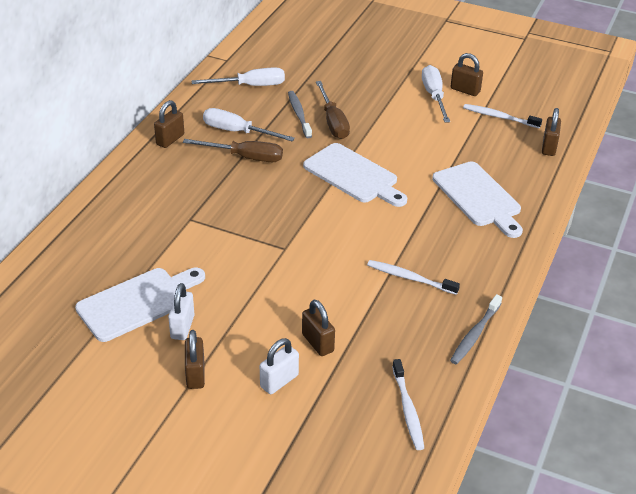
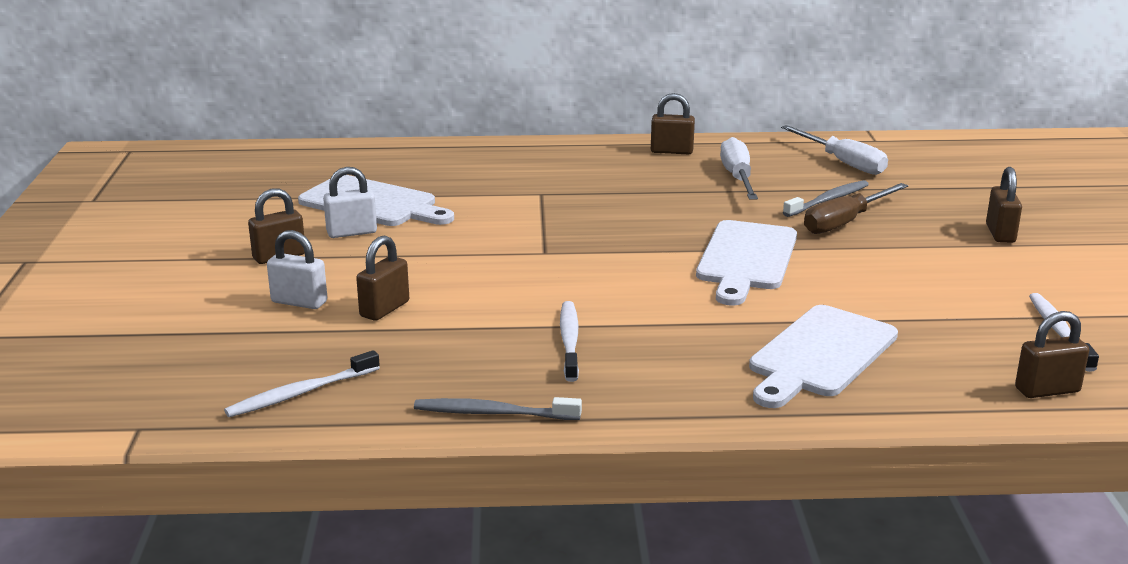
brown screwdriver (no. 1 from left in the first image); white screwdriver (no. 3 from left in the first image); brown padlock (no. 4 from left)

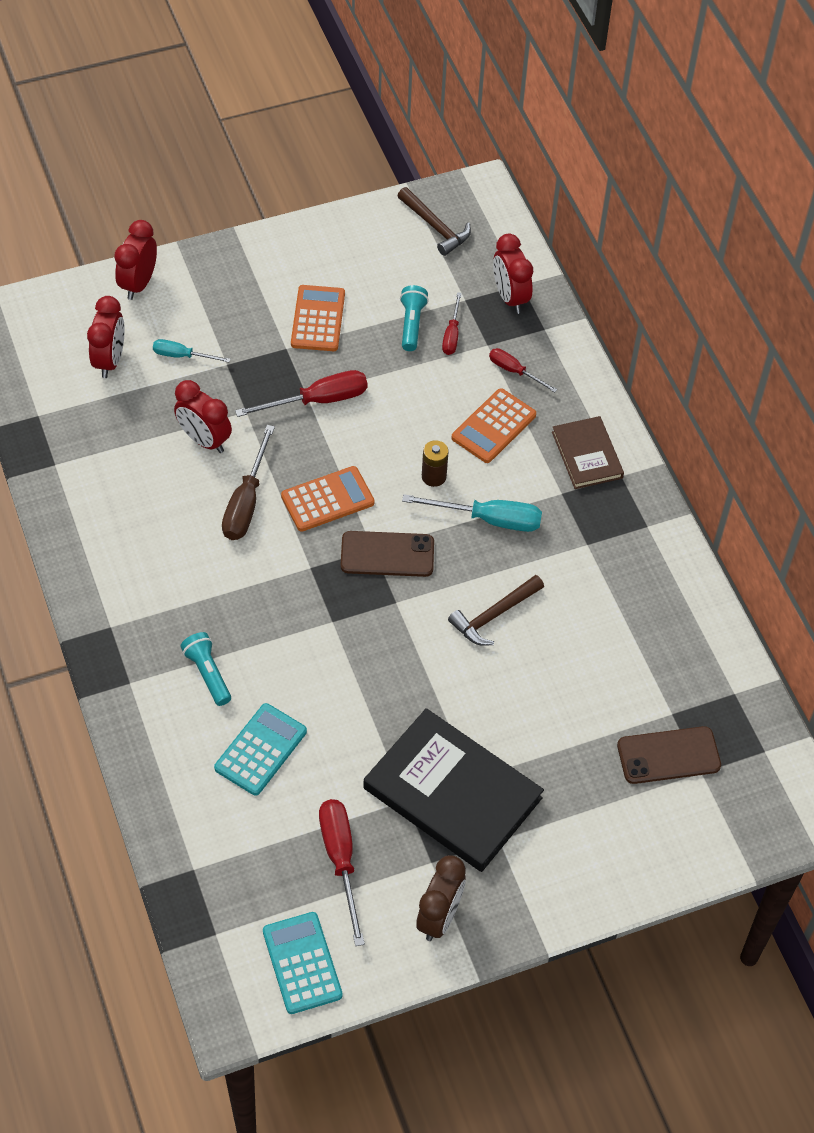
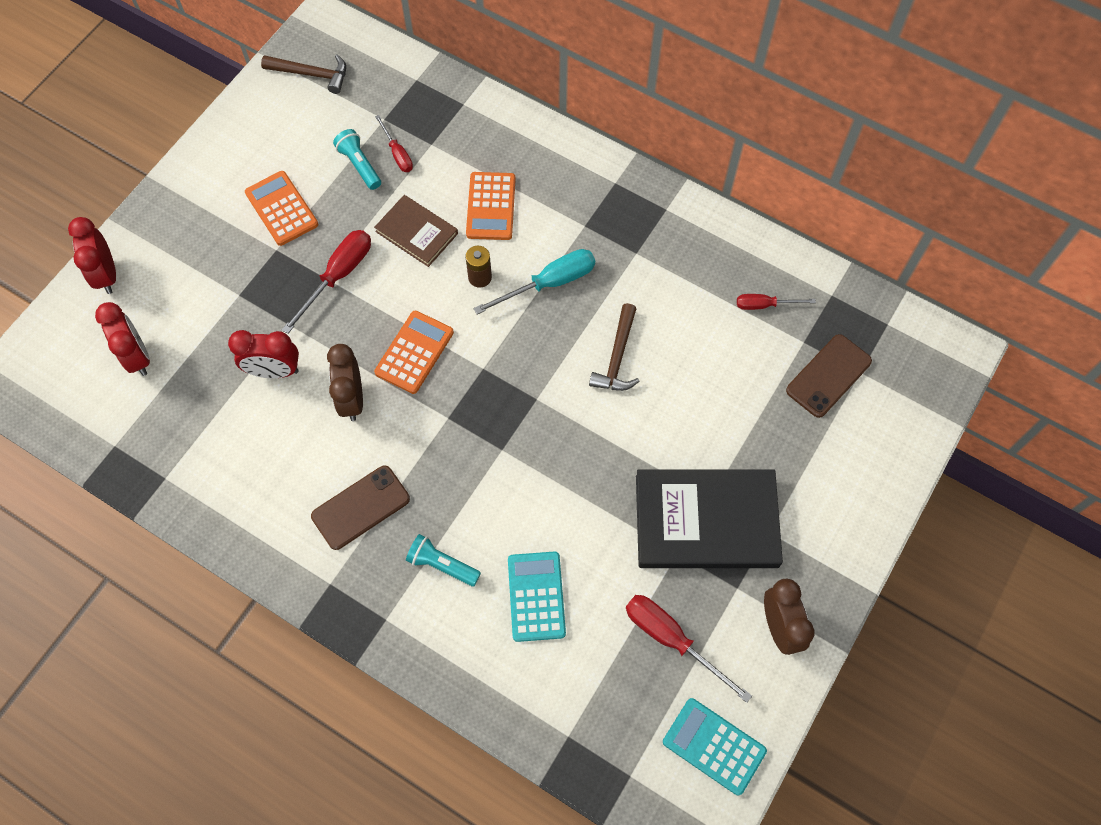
turquoise screwdriver (no. 1 from left in the first image); brown clock (no. 1 from left); brown phone (no. 1 from left); red screwdriver (no. 4 from left); red clock (no. 4 from left in the first image); brown book

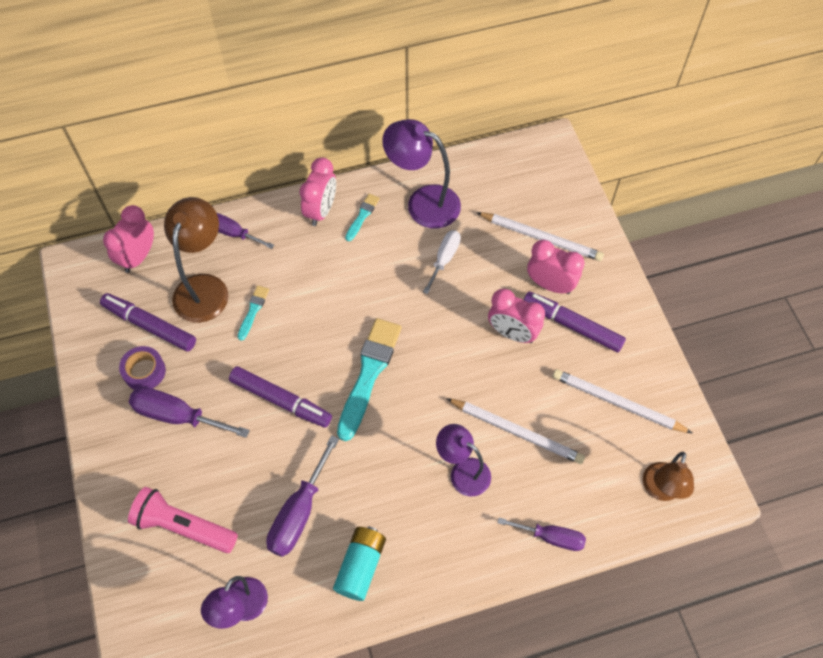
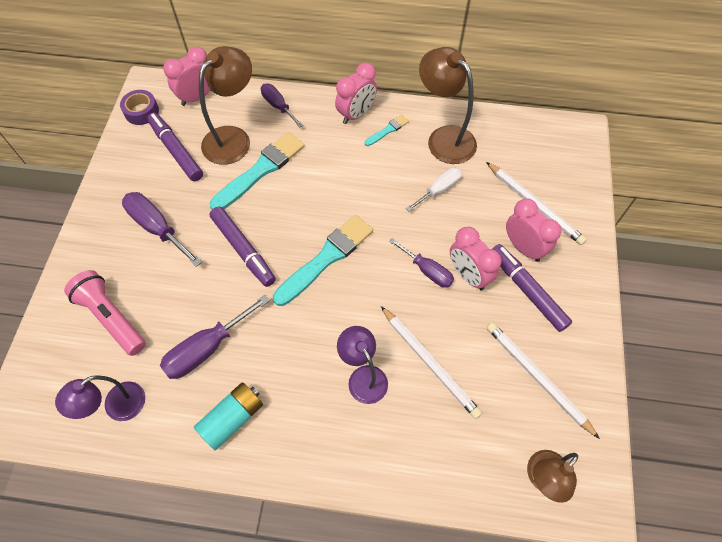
purple tape; turquoise brush (no. 1 from left); brown lamp (no. 2 from left); purple screwdriver (no. 4 from left)

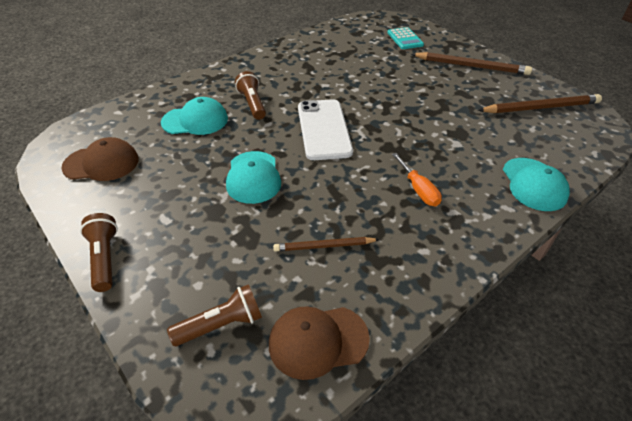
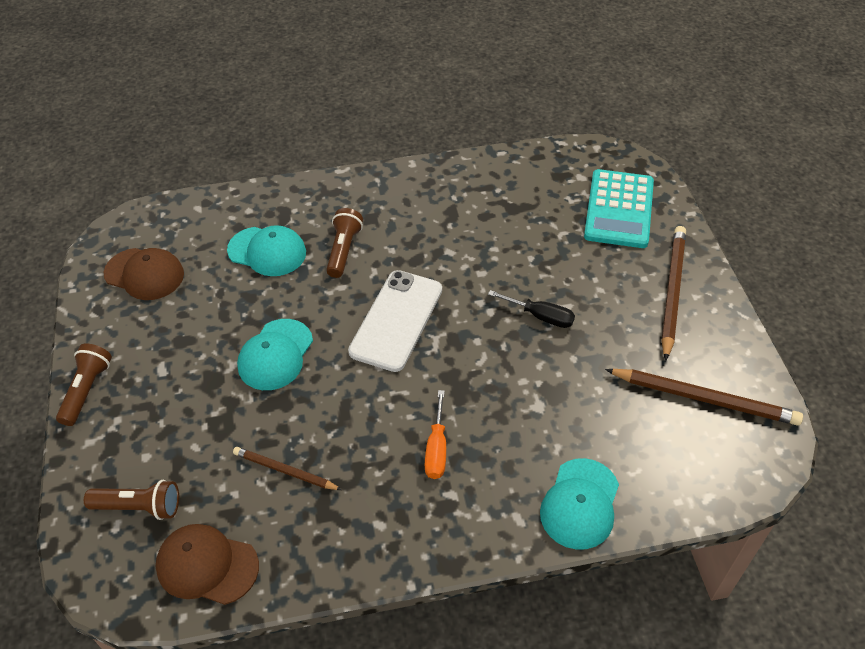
turquoise calculator; brown pencil (no. 2 from left); black screwdriver

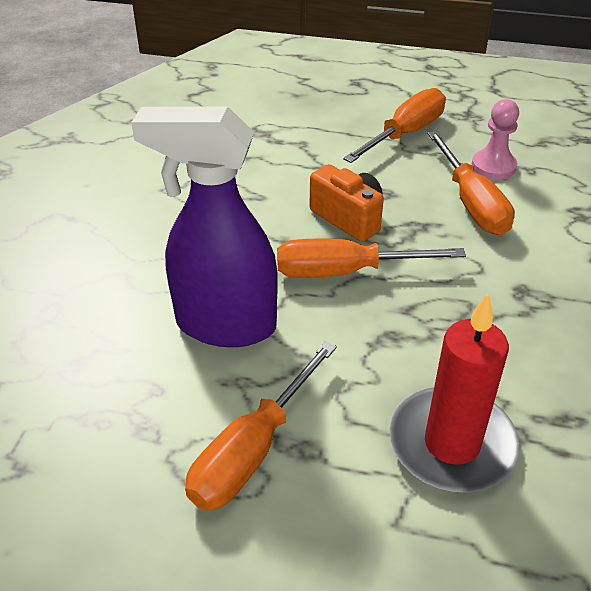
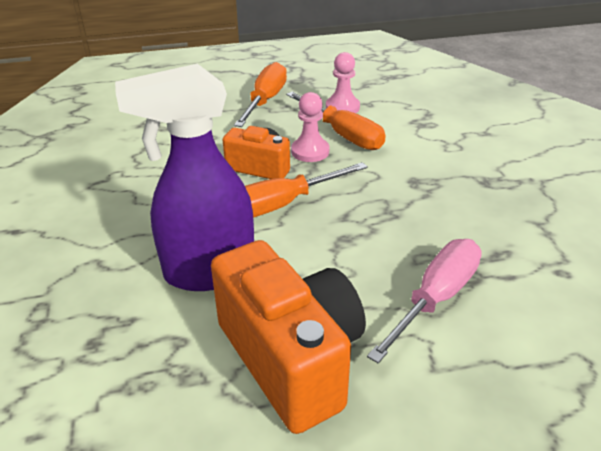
orange camera (no. 2 from left); pink screwdriver; pink pawn (no. 1 from left)

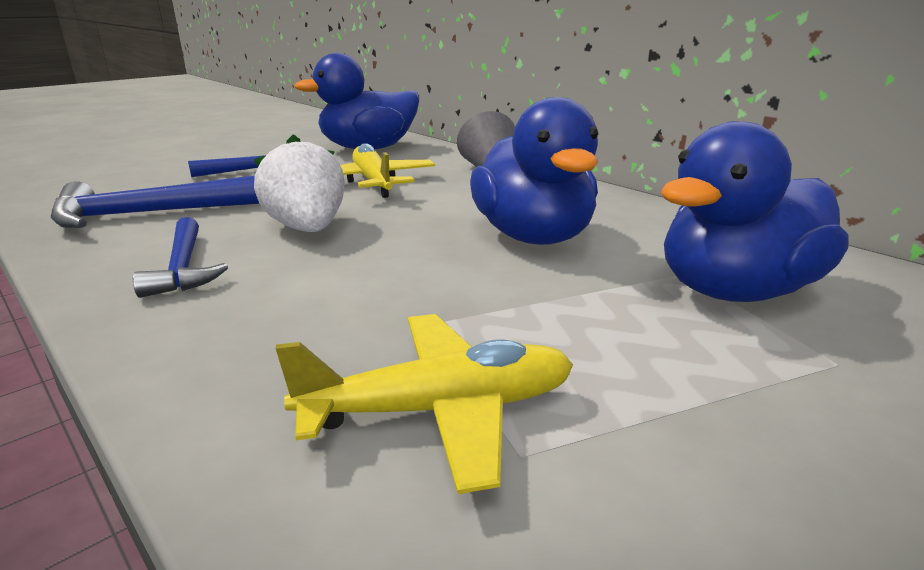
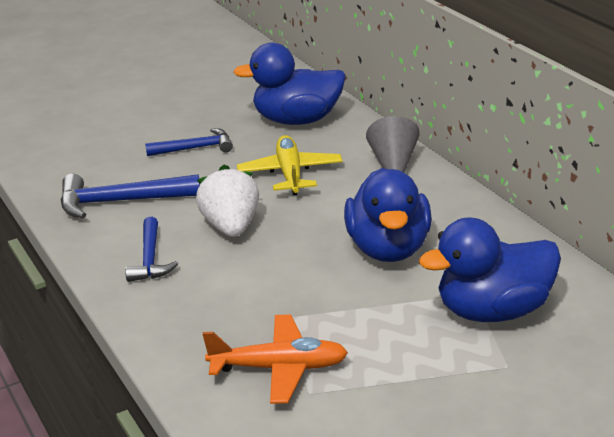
orange plane

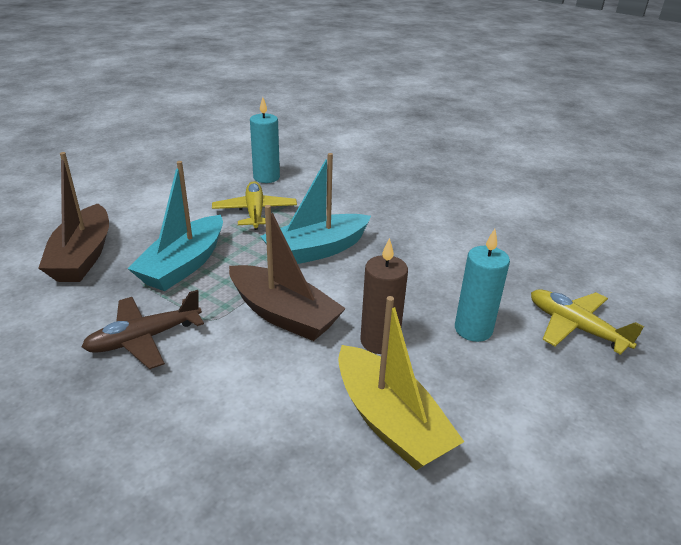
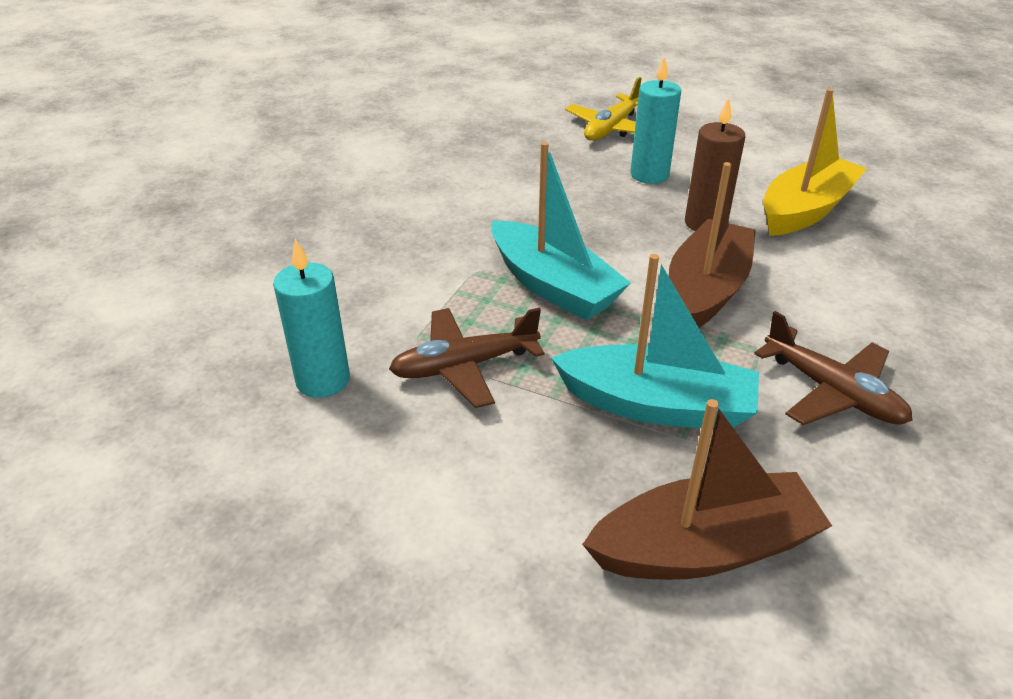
brown plane (no. 1 from left)

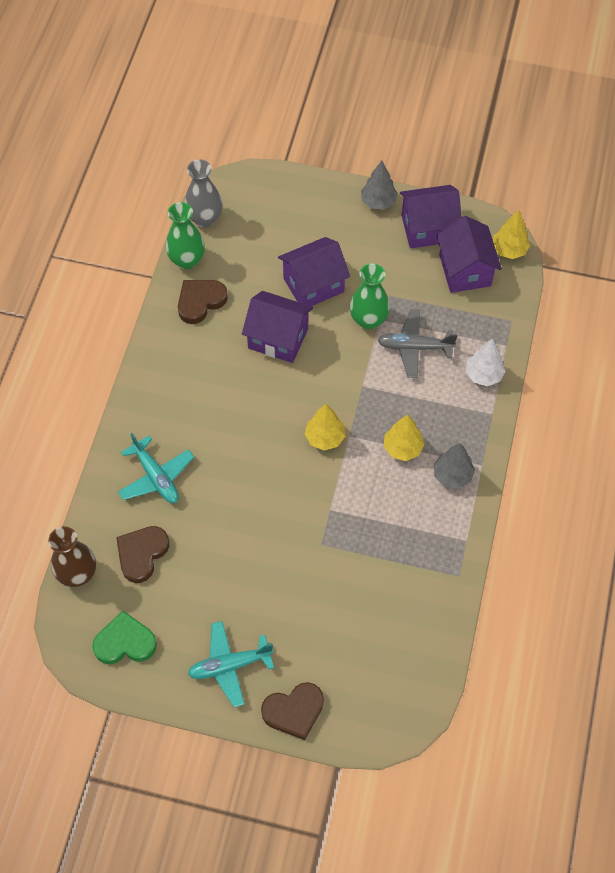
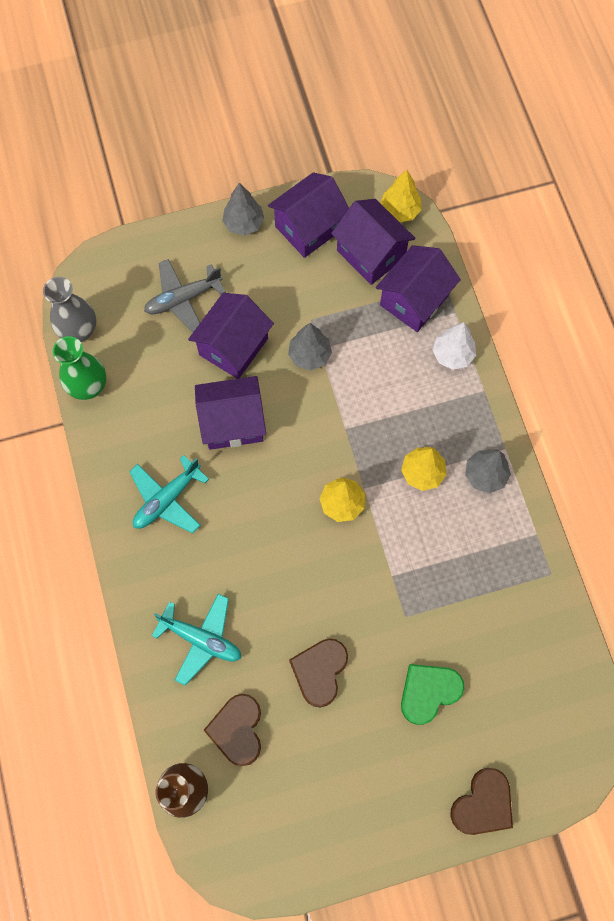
green heart; brown heart (no. 2 from left); turquoise plane (no. 1 from left); grey tree (no. 2 from left); grey plane; purple house (no. 5 from left)

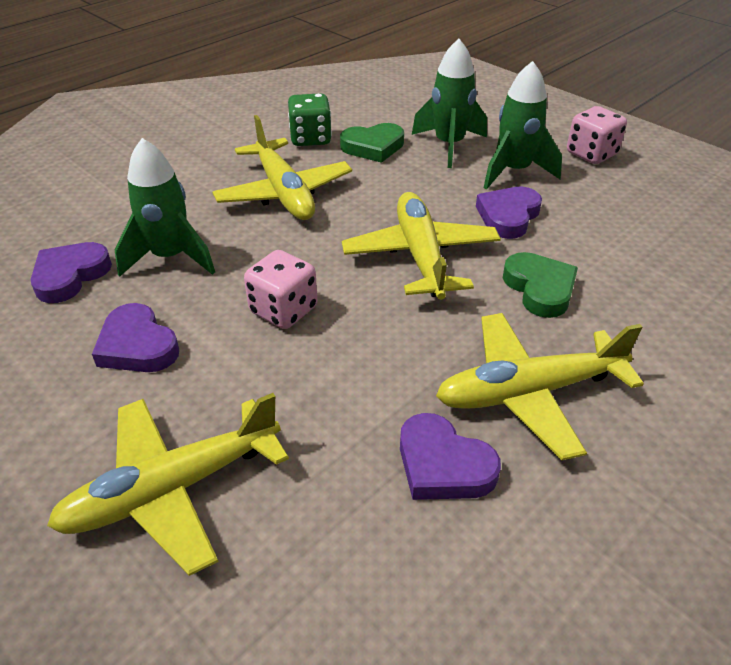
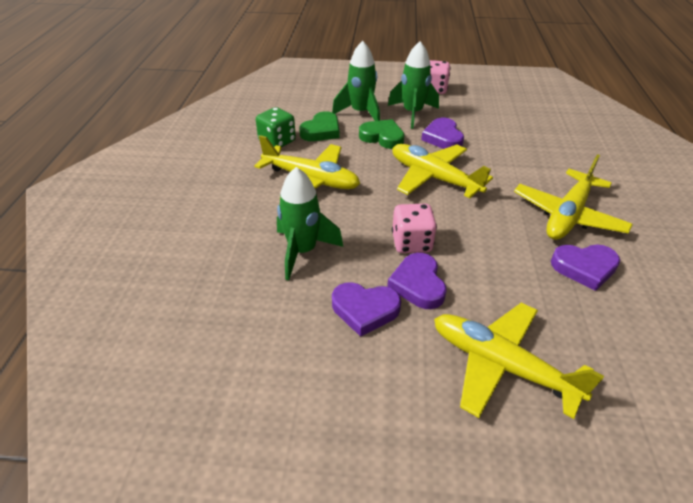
purple heart (no. 2 from left); yellow plane (no. 3 from left); green heart (no. 2 from left)

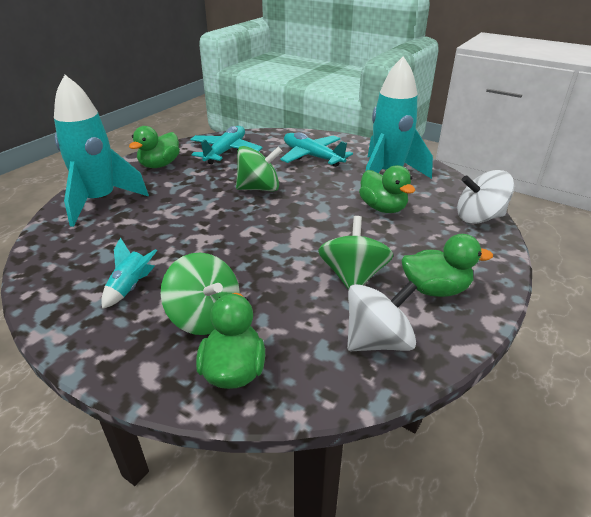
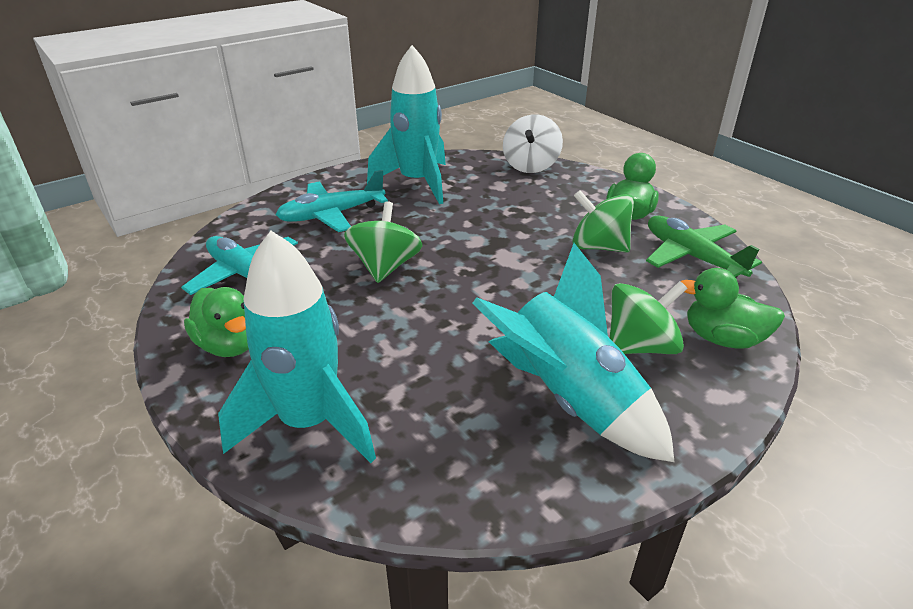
turquoise rocket (no. 3 from left); green plane; green duck (no. 3 from left in the first image)

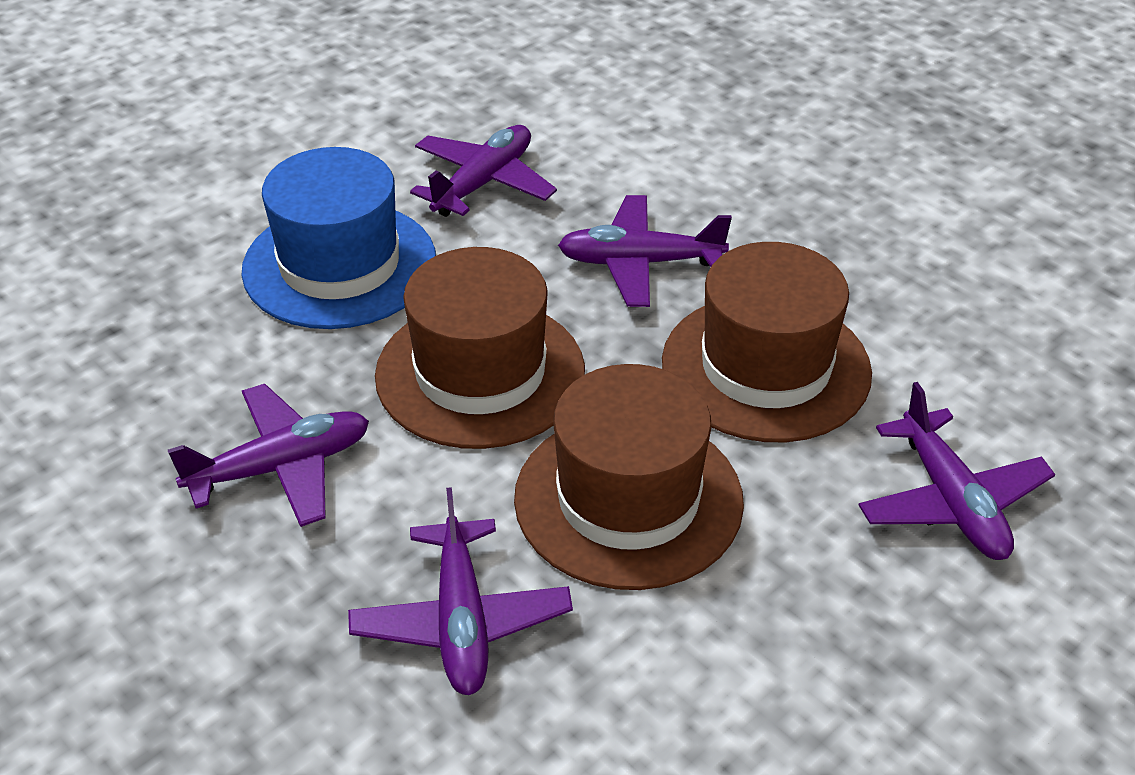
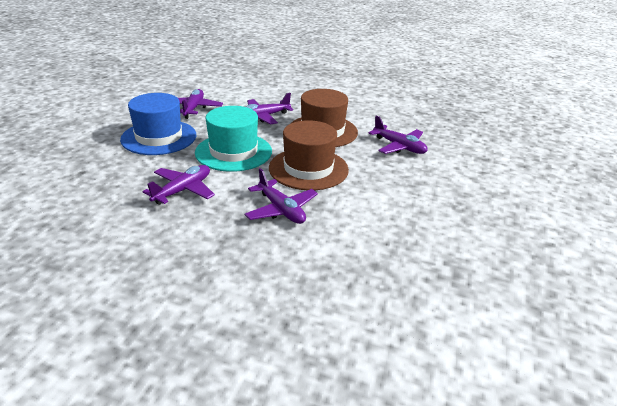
turquoise hat

